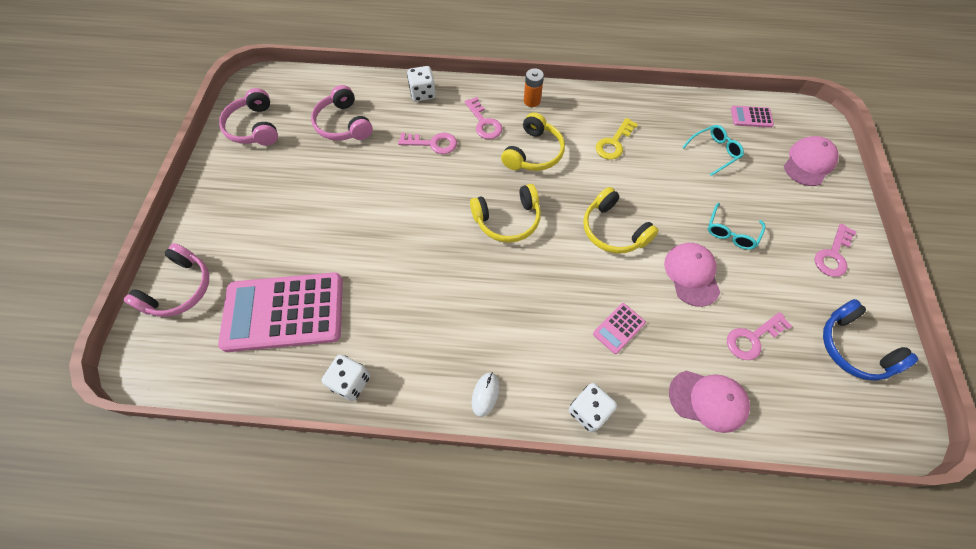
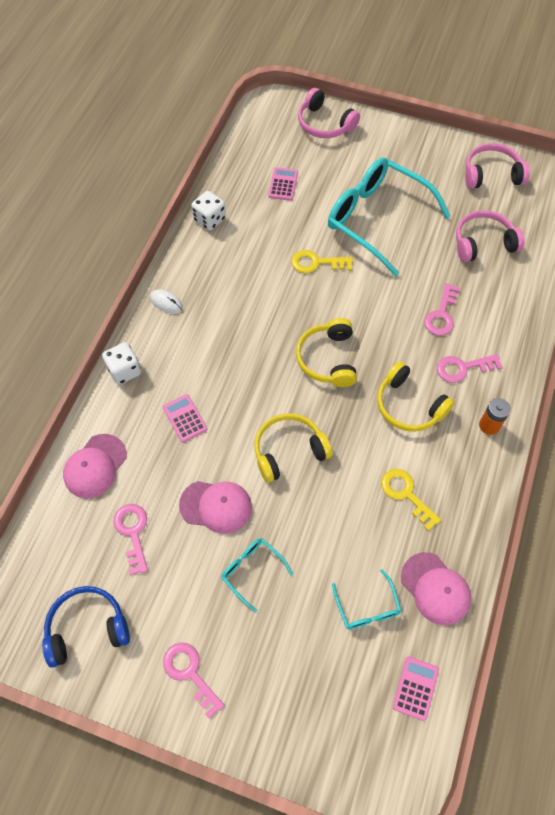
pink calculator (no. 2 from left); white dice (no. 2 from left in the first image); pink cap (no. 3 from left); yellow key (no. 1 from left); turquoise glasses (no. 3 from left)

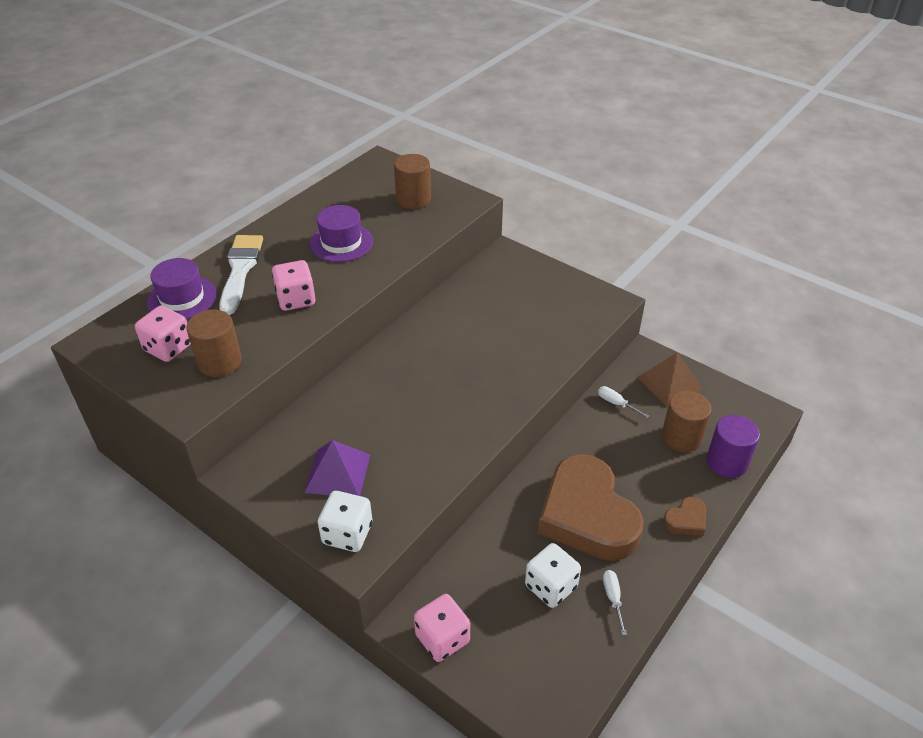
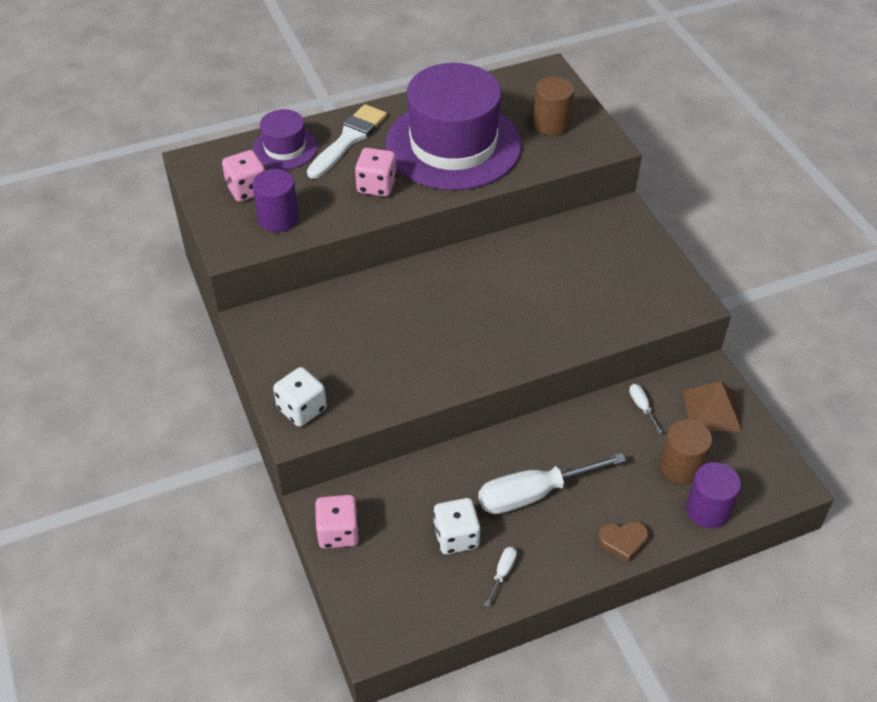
purple cylinder (no. 1 from left); purple pyramid; purple hat (no. 2 from left); white screwdriver (no. 2 from left)

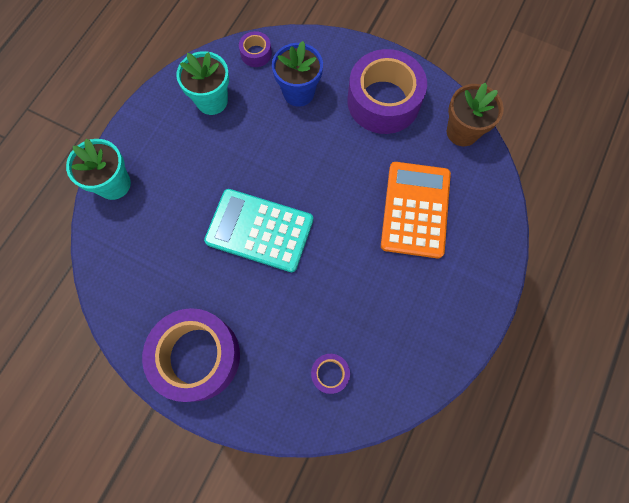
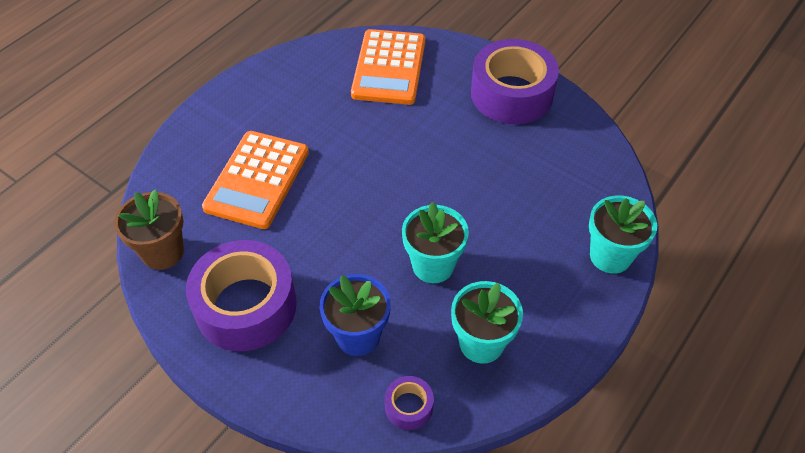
turquoise calculator; orange calculator (no. 2 from left); turquoise flower pot (no. 1 from left)

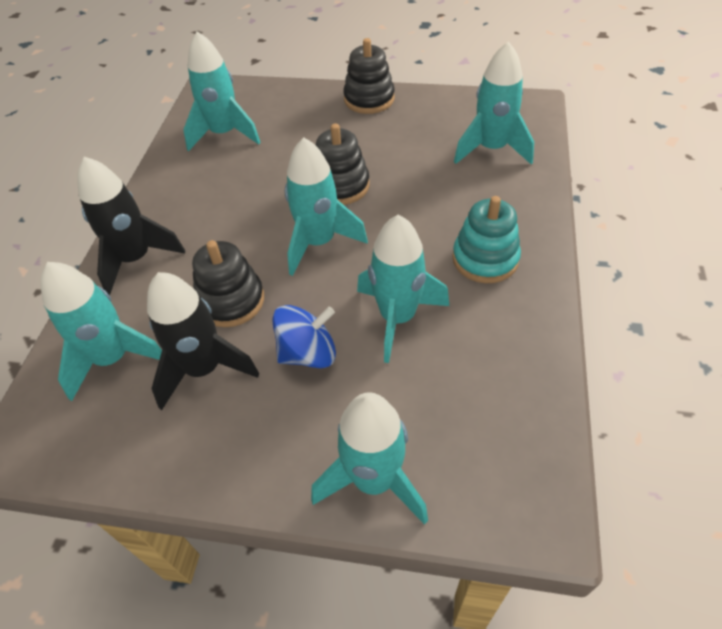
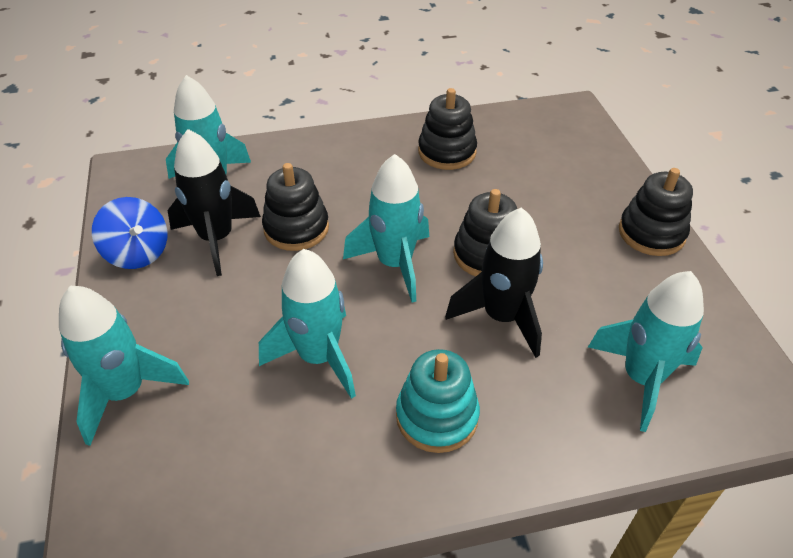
black rocket (no. 2 from left); turquoise rocket (no. 2 from left in the first image); blue spinning top; black stacking toy (no. 2 from left)

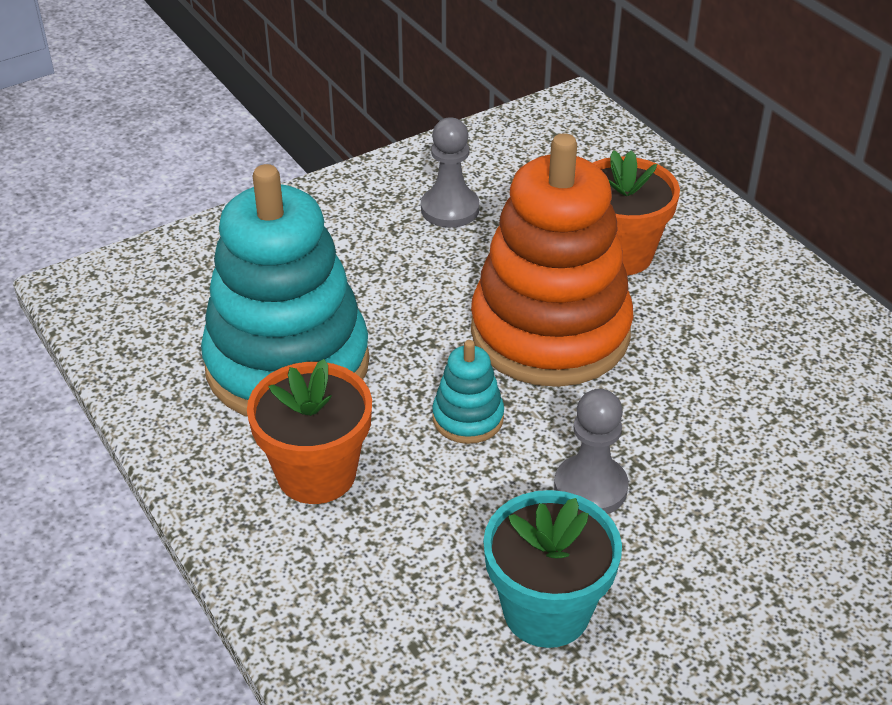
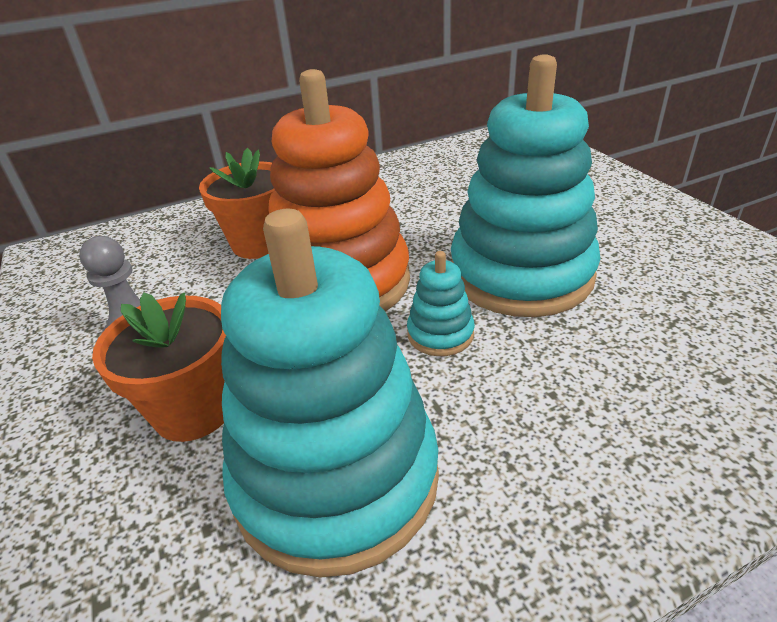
orange flower pot (no. 1 from left); turquoise flower pot; turquoise stacking toy (no. 3 from left)

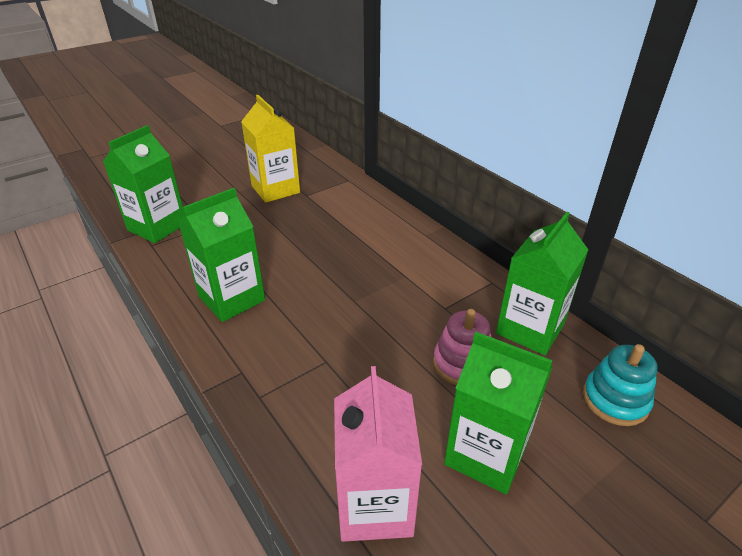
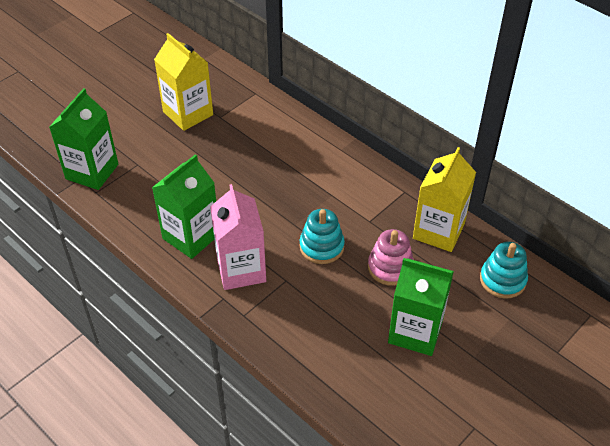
pink carton; yellow carton (no. 2 from left); turquoise stacking toy (no. 1 from left)

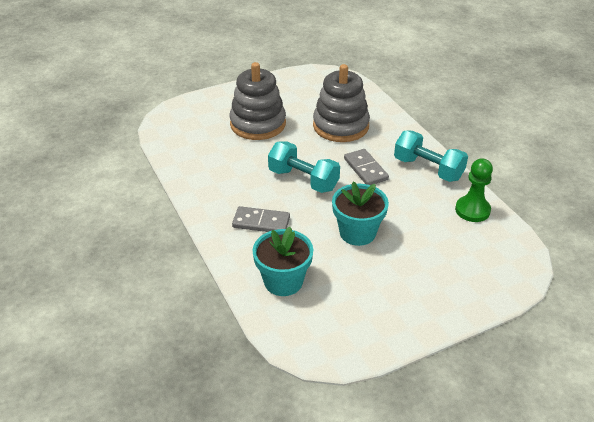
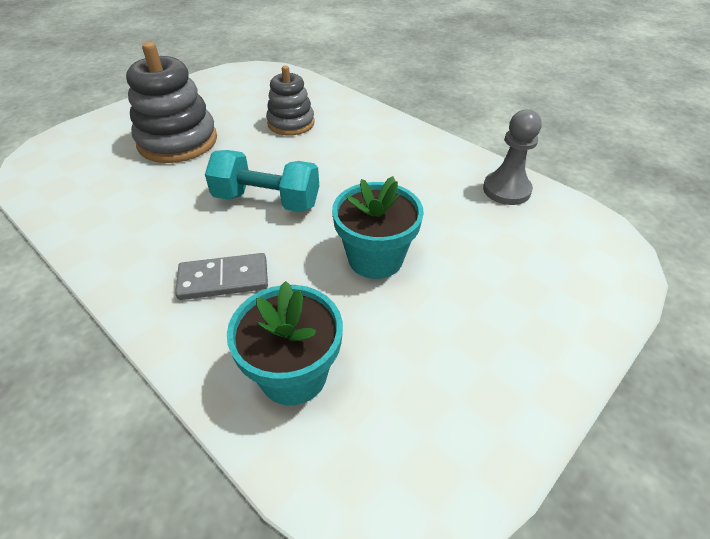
grey stacking toy (no. 2 from left); grey domino (no. 2 from left in the first image); turquoise dumbbell (no. 2 from left in the first image); grey pawn

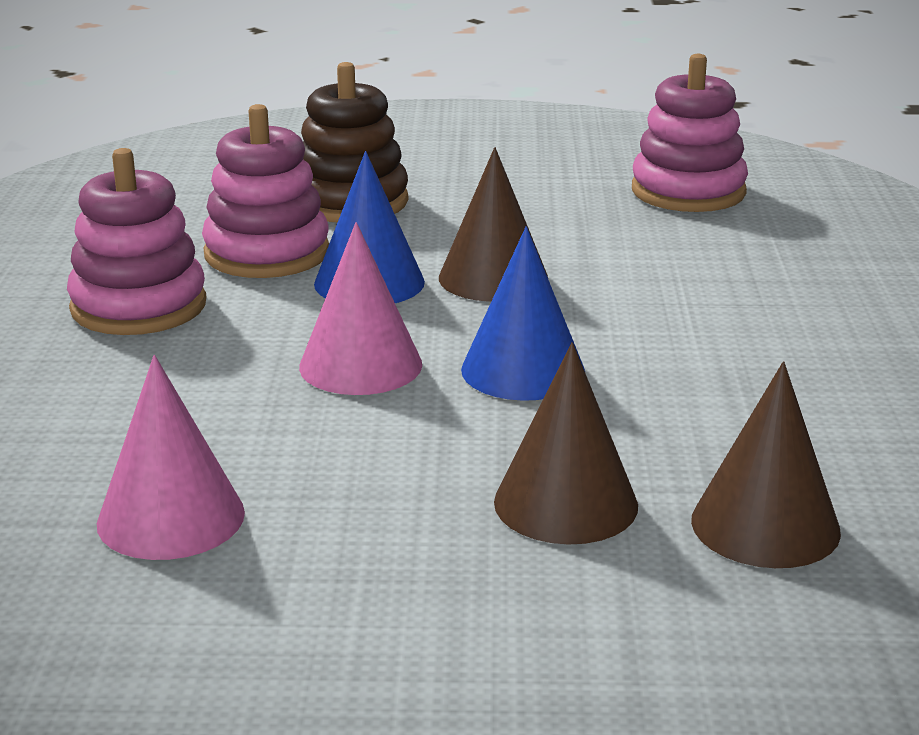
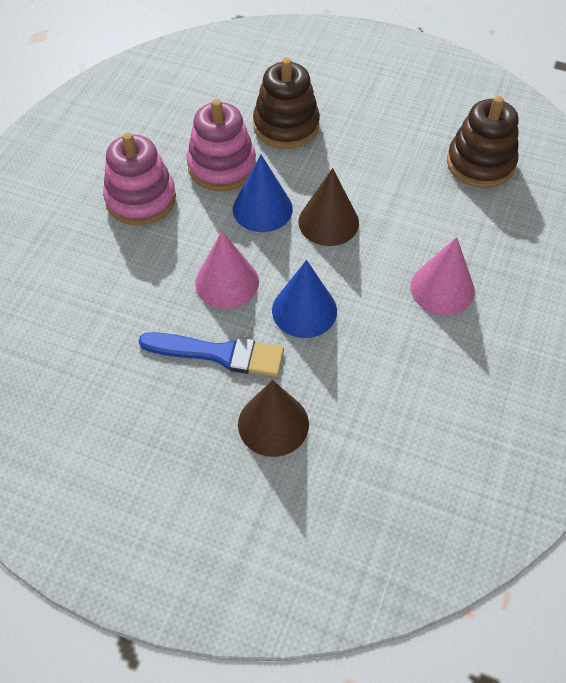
pink cone (no. 2 from left); brown stacking toy (no. 2 from left); brown cone (no. 3 from left in the first image); blue brush

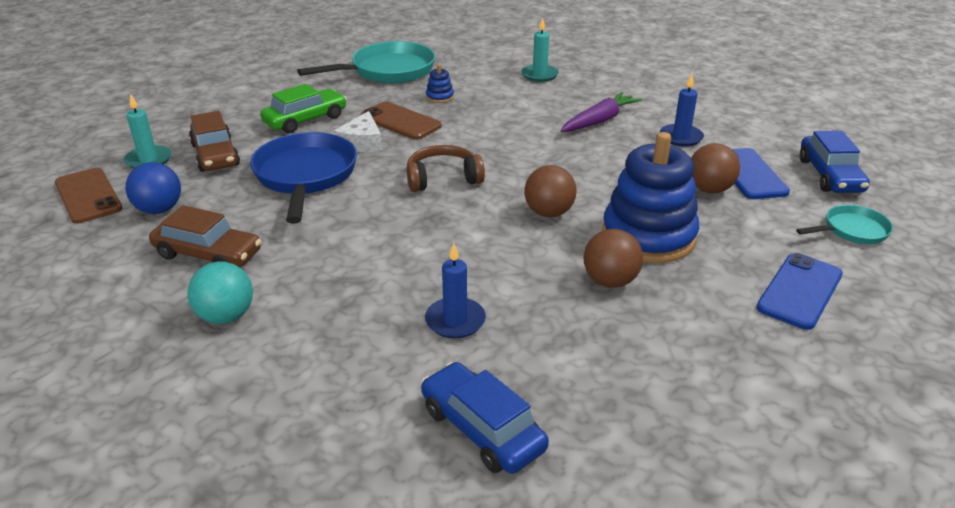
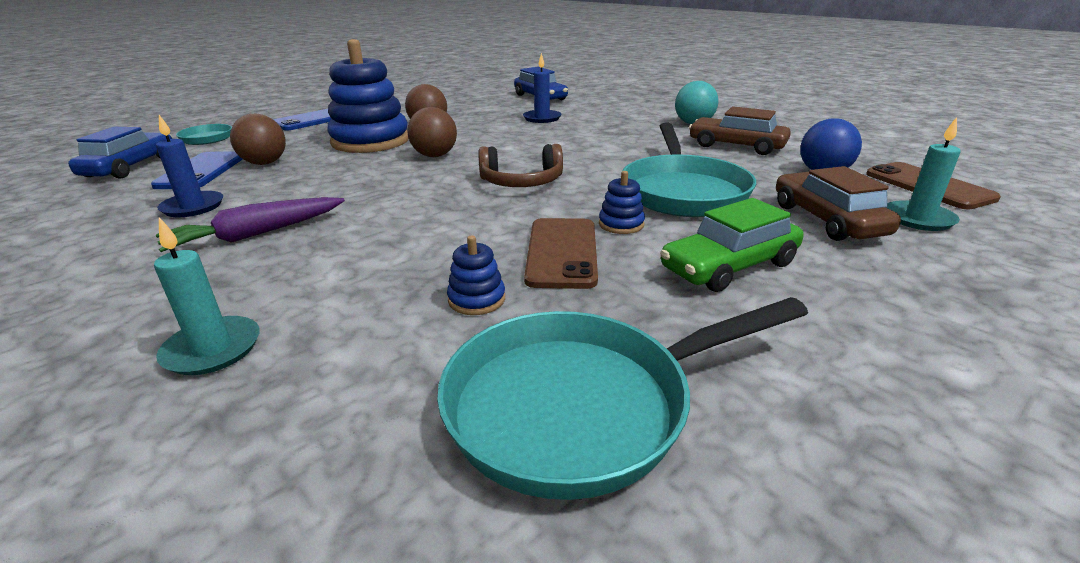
turquoise pan (no. 3 from left); blue stacking toy (no. 3 from left); brown phone (no. 1 from left)

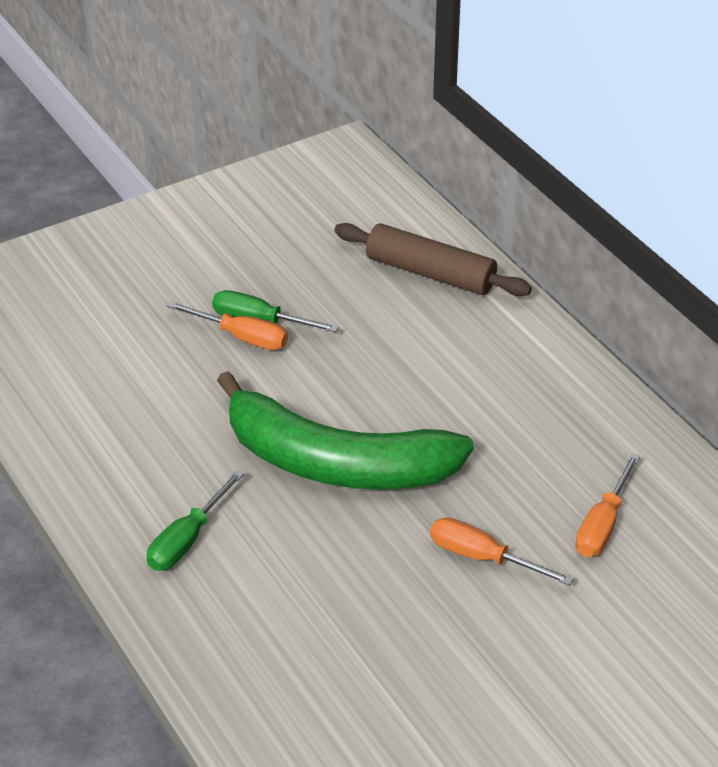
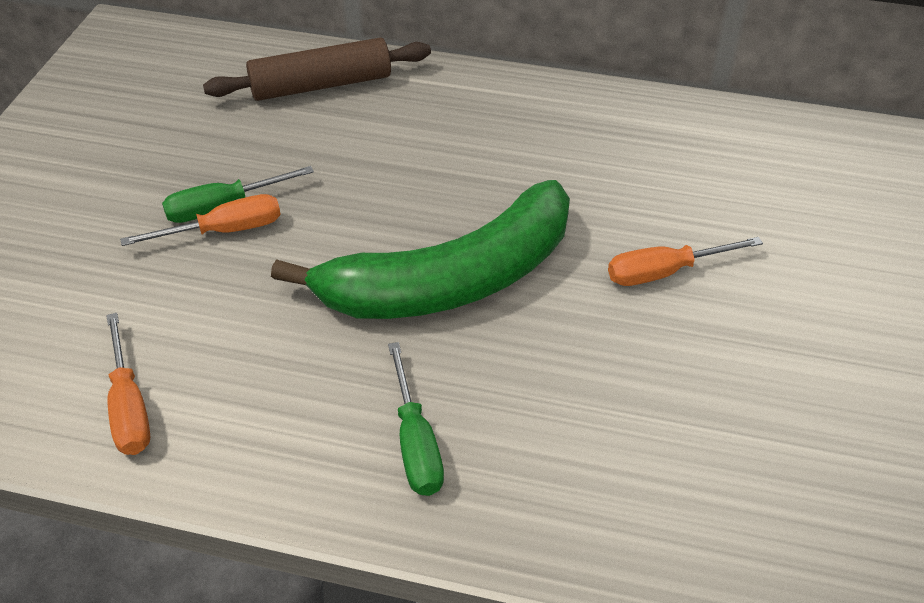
orange screwdriver (no. 1 from left)

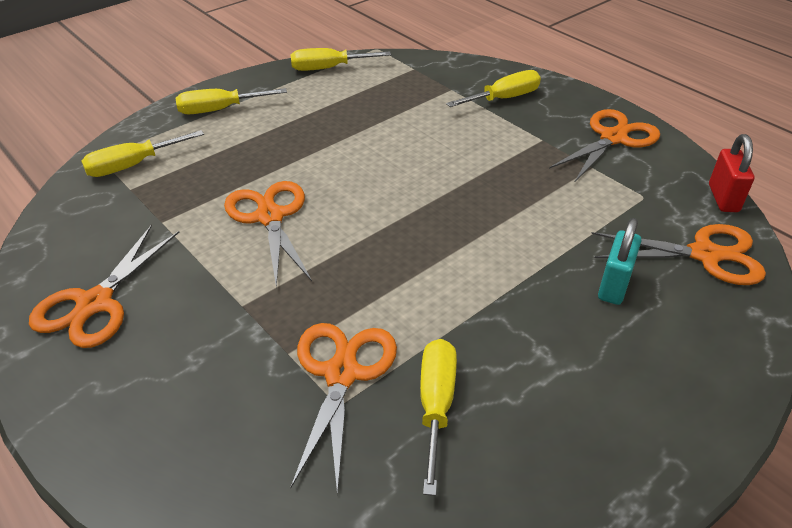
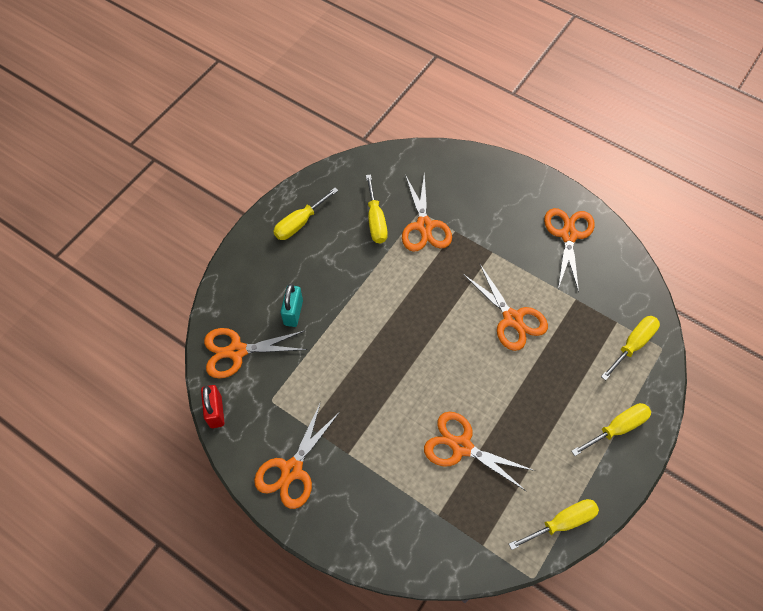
yellow screwdriver (no. 1 from left); orange scissors (no. 4 from left)

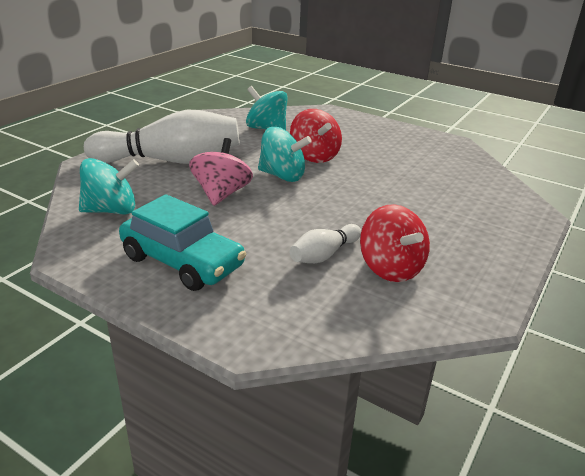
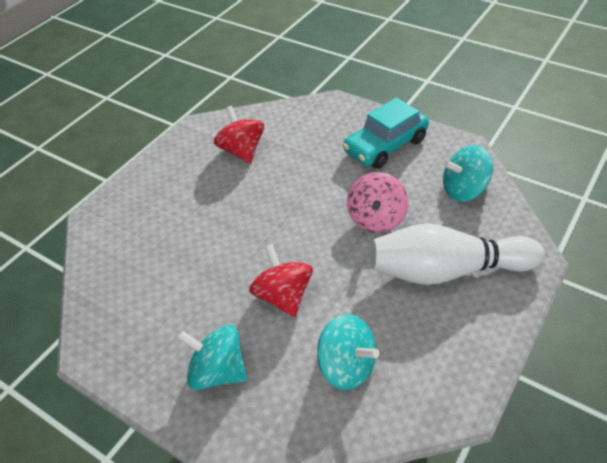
turquoise car; turquoise spinning top (no. 1 from left); white bowling pin (no. 2 from left in the first image)

